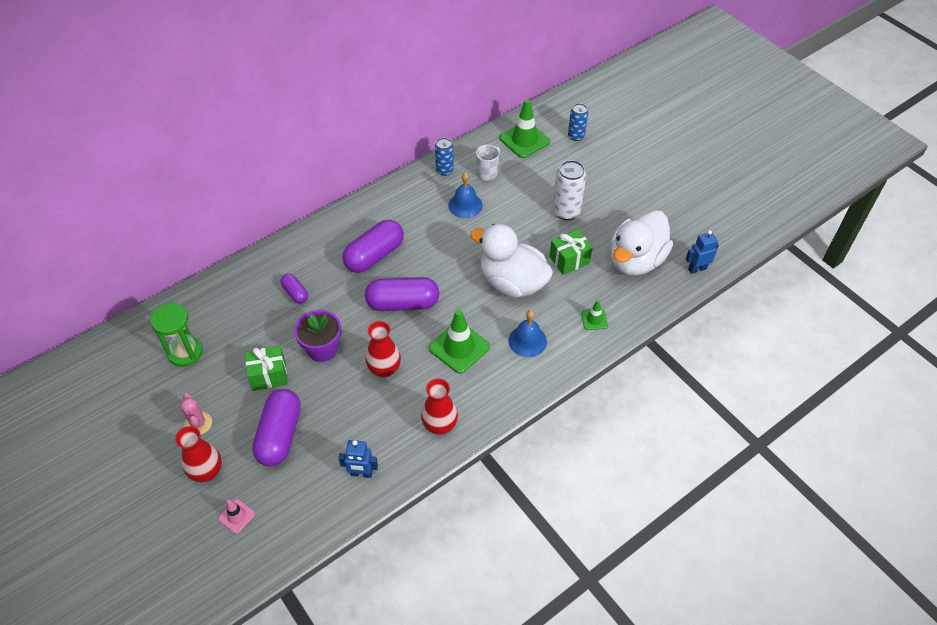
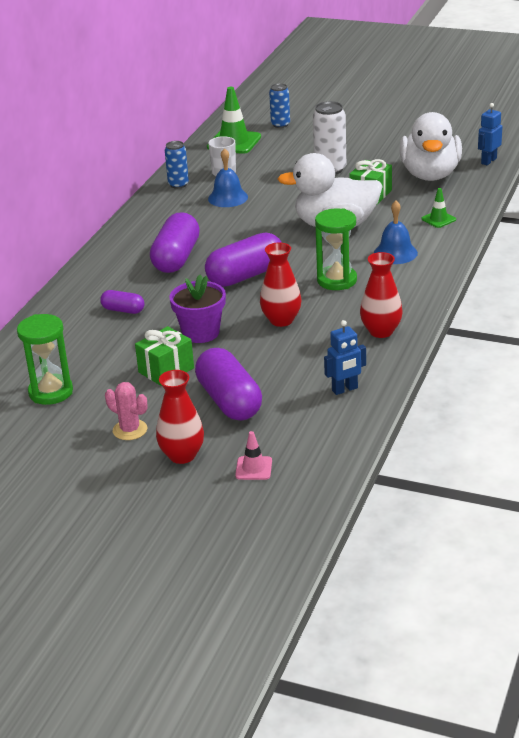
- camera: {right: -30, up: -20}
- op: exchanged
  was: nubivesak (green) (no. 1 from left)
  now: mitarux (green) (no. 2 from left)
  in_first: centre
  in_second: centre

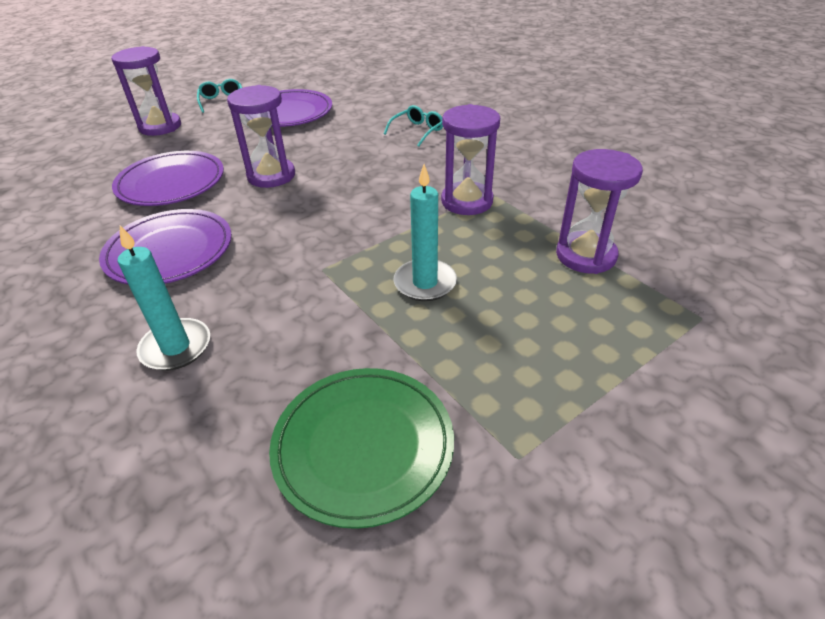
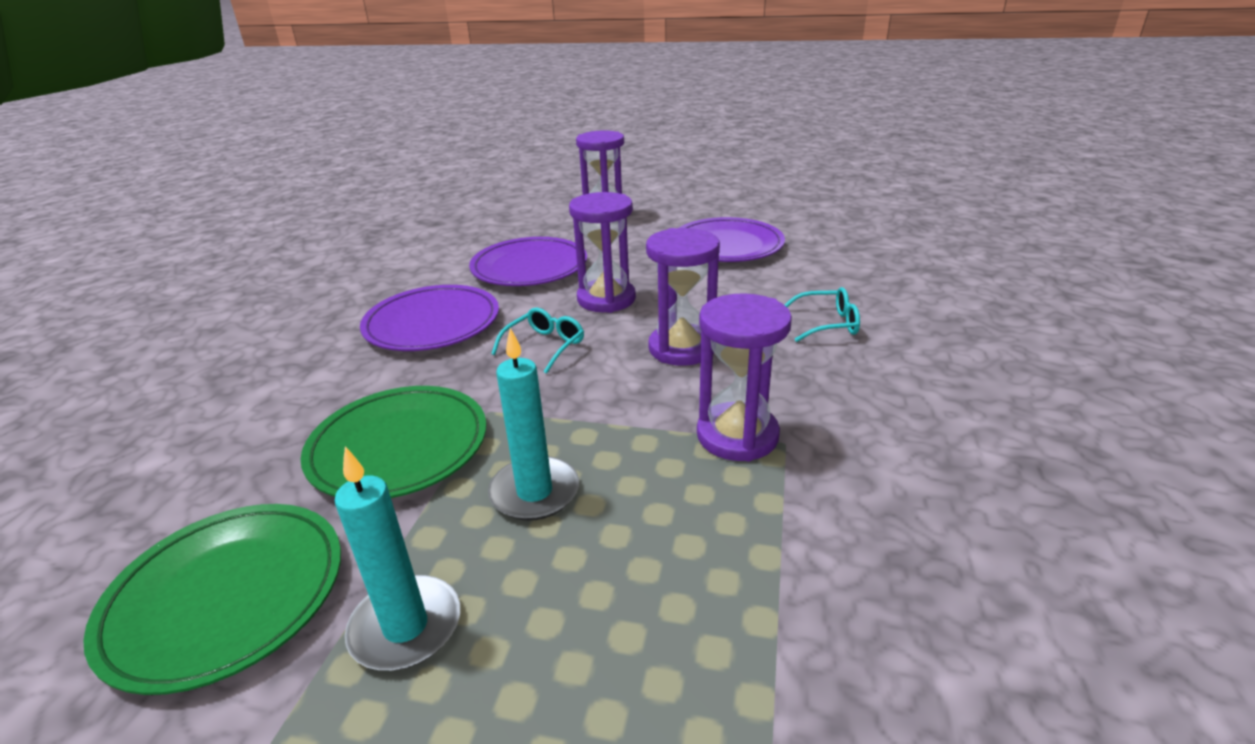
- camera: {right: 50, up: -10}
- op: appeared
  now: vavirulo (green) (no. 2 from left)
  in_second: middle left
- op: relocated
  was: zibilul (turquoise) (no. 1 from left)
  in_first: middle left
  in_second: bottom left
- op: relocated
  was: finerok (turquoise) (no. 1 from left)
  in_first: top left
  in_second: centre
- op: relocated
  was: mitarux (purple) (no. 4 from left in the first image)
  now: mitarux (purple) (no. 3 from left)
  in_first: middle right
  in_second: centre

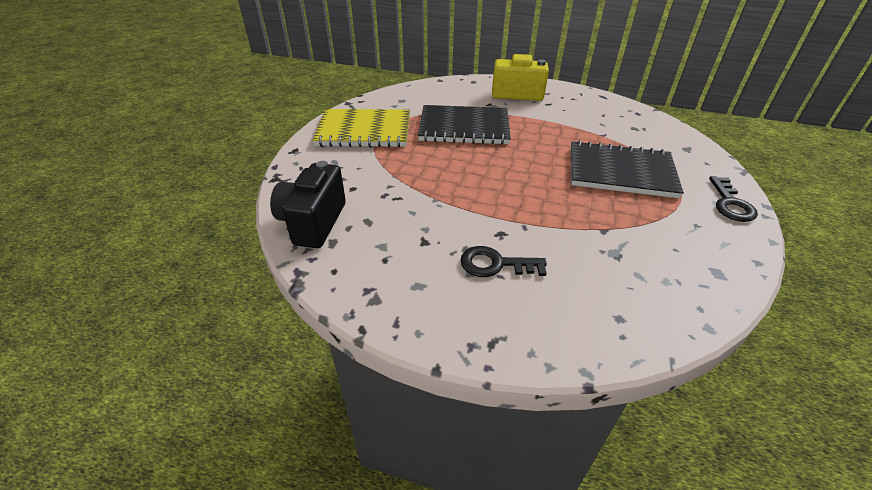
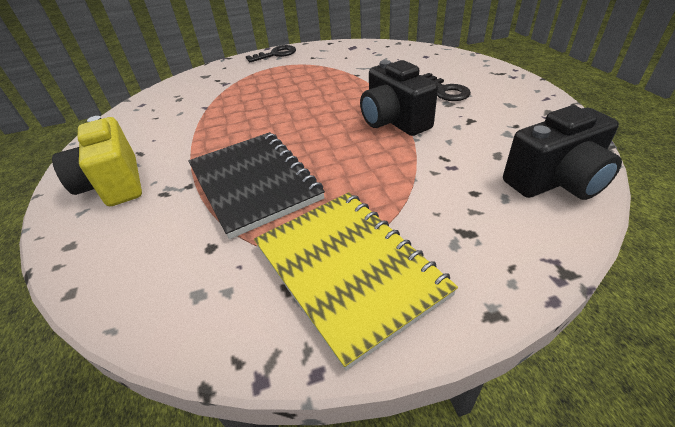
- camera: {right: -120, up: 0}
- op: appeared
  now: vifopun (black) (no. 1 from left)
  in_second: top centre
- op: missing
  was: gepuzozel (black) (no. 2 from left)
  in_first: middle right

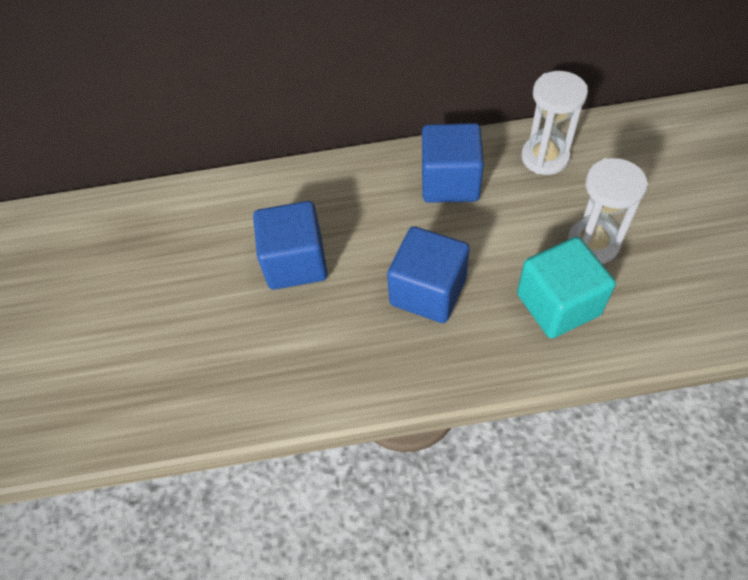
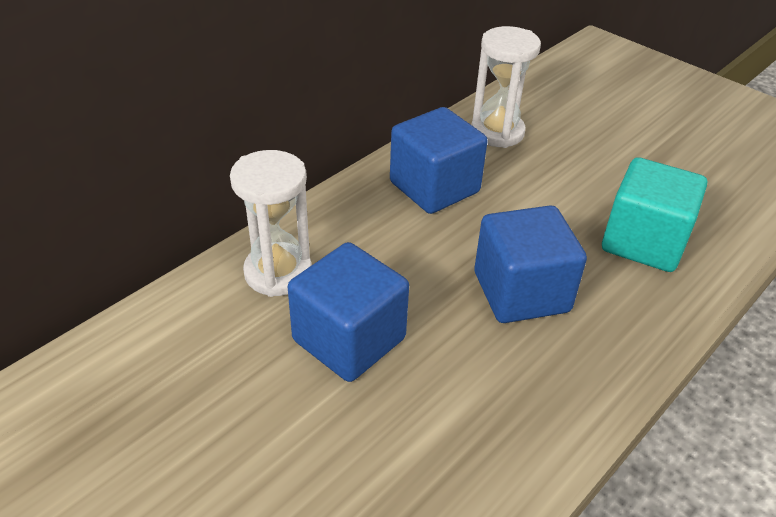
- camera: {right: -45, up: -15}
- op: relocated
  was: mitarux (white) (no. 2 from left in the first image)
  now: mitarux (white) (no. 1 from left)
  in_first: middle right
  in_second: centre

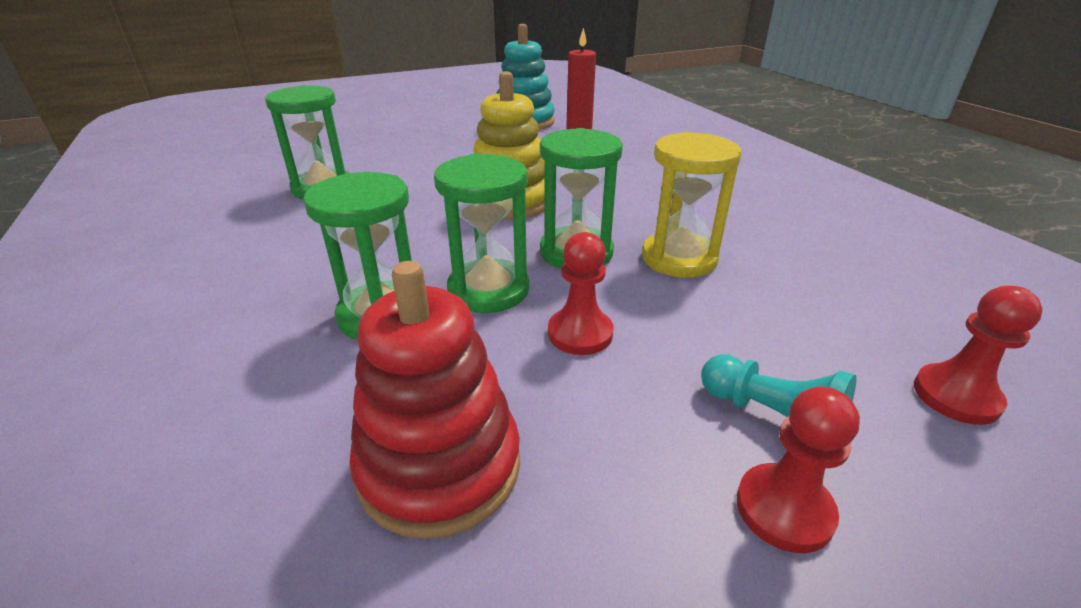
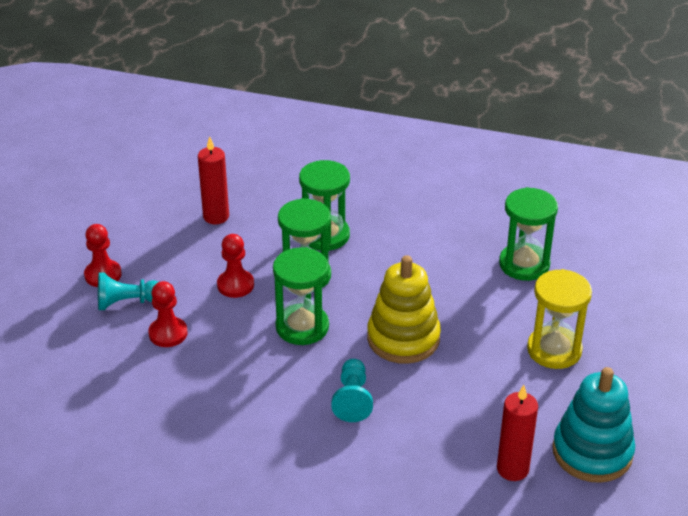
- camera: {right: 130, up: 5}
- op: relocated
  was: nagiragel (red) (no. 3 from left in the first image)
  now: nagiragel (red) (no. 2 from left)
  in_first: middle right
  in_second: middle left
- op: exchanged
  was: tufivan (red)
  now: zibilul (red) (no. 1 from left)
  in_first: centre
  in_second: middle left
- op: appeared
  now: nagiragel (turquoise) (no. 2 from left)
  in_second: bottom centre
- op: relocated
  was: mitarux (yellow)
  in_first: centre
  in_second: middle right

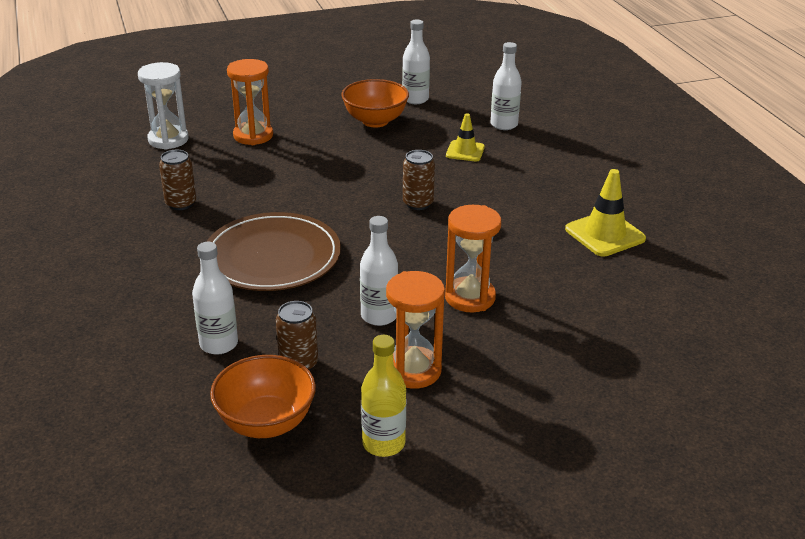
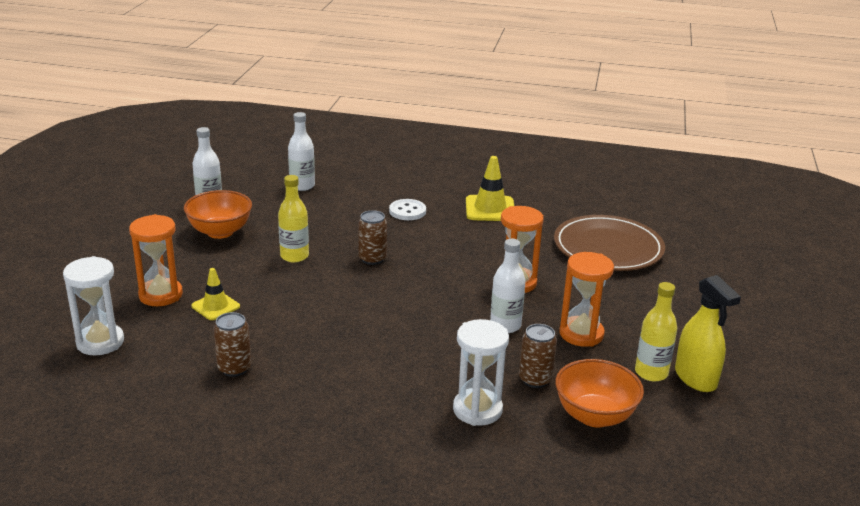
- camera: {right: -60, up: -5}
- op: relocated
  was: nubivesak (yellow) (no. 1 from left)
  in_first: top centre
  in_second: middle left
- op: appeared
  now: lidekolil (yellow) (no. 1 from left)
  in_second: centre
- op: appeared
  now: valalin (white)
  in_second: centre
- op: exchanged
  was: lidekolil (white) (no. 1 from left)
  now: mitarux (white) (no. 2 from left)
  in_first: middle left
  in_second: bottom centre
- op: relocated
  was: vavirulo (brown)
  in_first: centre
  in_second: middle right
- op: appeared
  now: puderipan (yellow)
  in_second: middle right

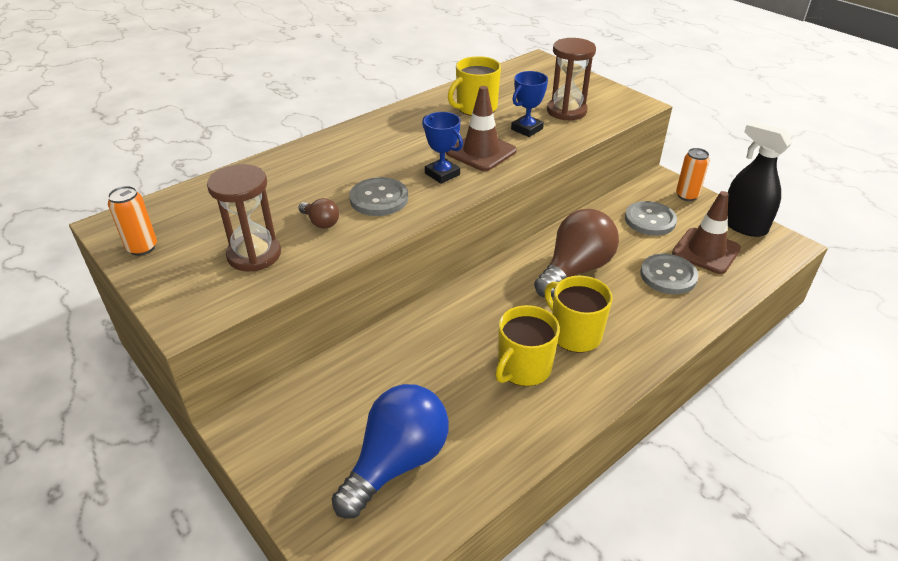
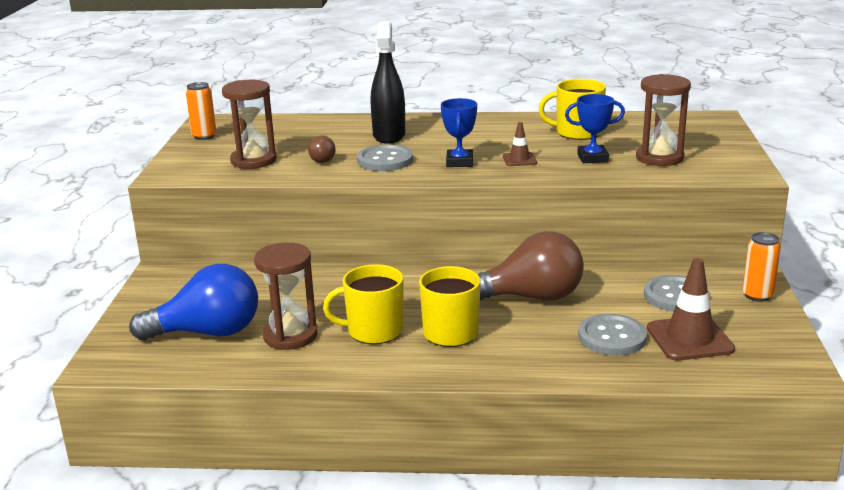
- camera: {right: 45, up: -15}
- op: appeared
  now: mitarux (brown) (no. 2 from left)
  in_second: centre
- op: relocated
  was: puderipan (black)
  in_first: top right
  in_second: top centre
- op: size
  was: nubivesak (brown) (no. 1 from left)
  in_first: top centre
  in_second: top centre
  ratio: 0.53

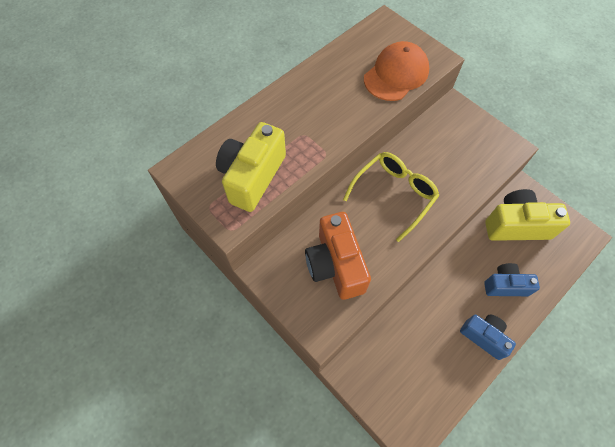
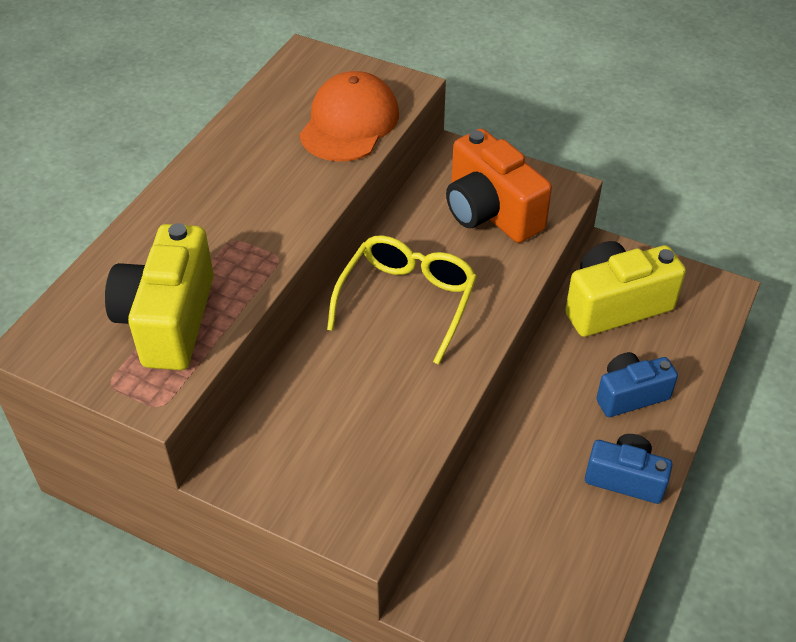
- camera: {right: -20, up: -15}
- op: relocated
  was: vifopun (orange)
  in_first: centre
  in_second: top centre

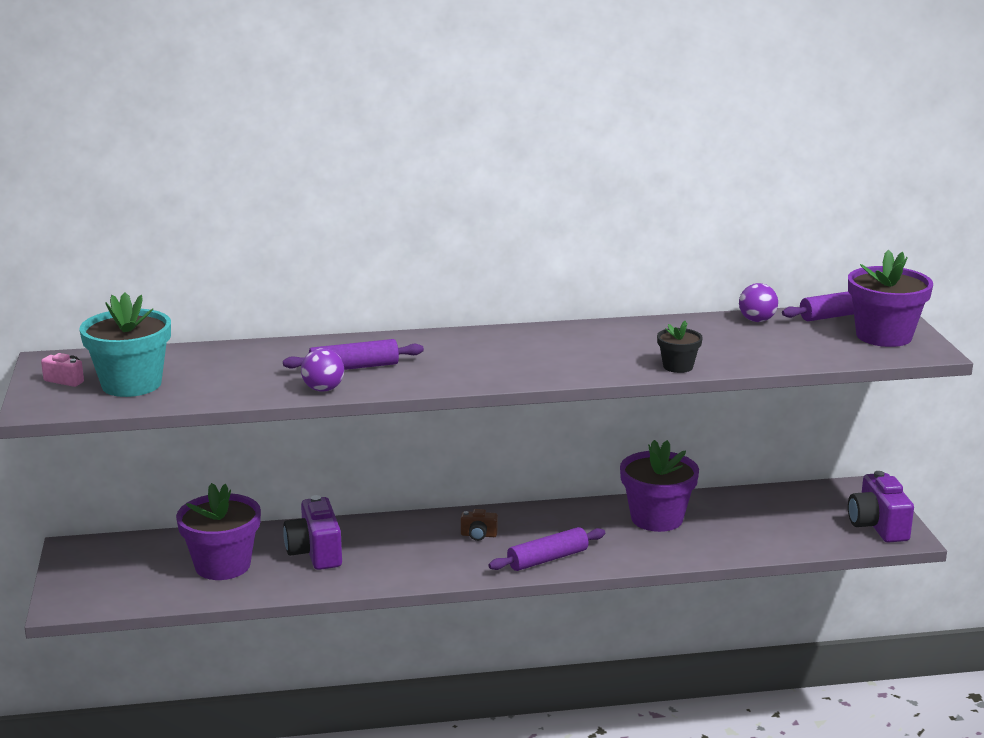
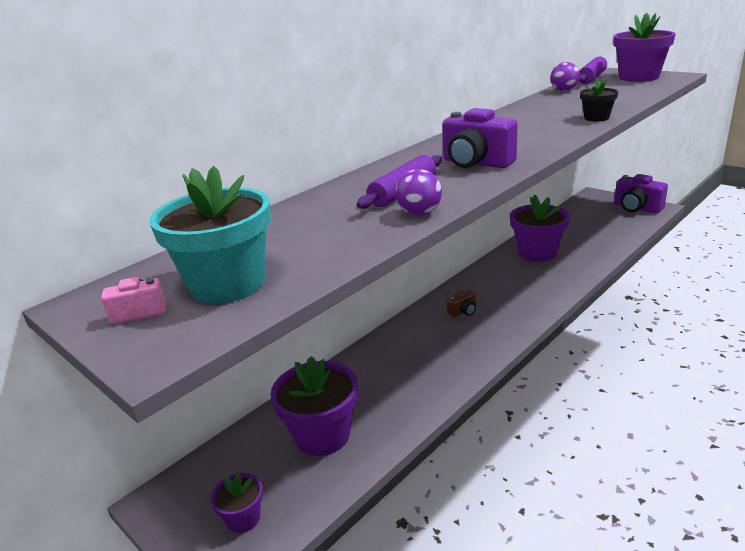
- camera: {right: -35, up: 5}
- op: appeared
  now: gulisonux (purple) (no. 1 from left)
  in_second: bottom left
- op: relocated
  was: vifopun (purple) (no. 1 from left)
  in_first: bottom left
  in_second: top centre
- op: missing
  was: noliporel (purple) (no. 2 from left)
  in_first: bottom centre

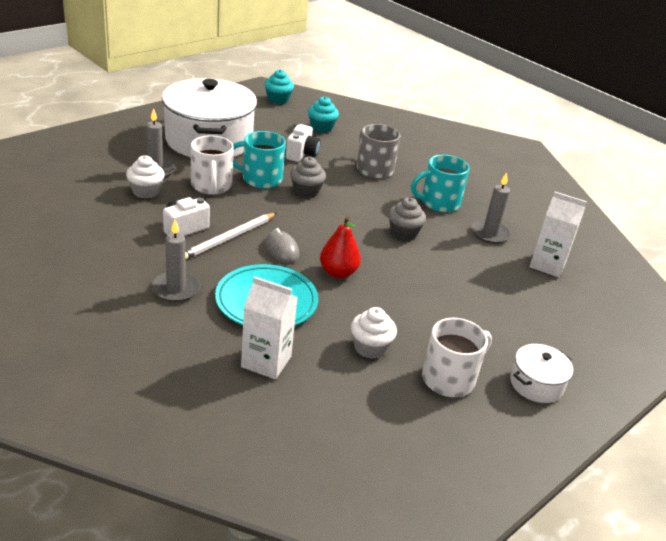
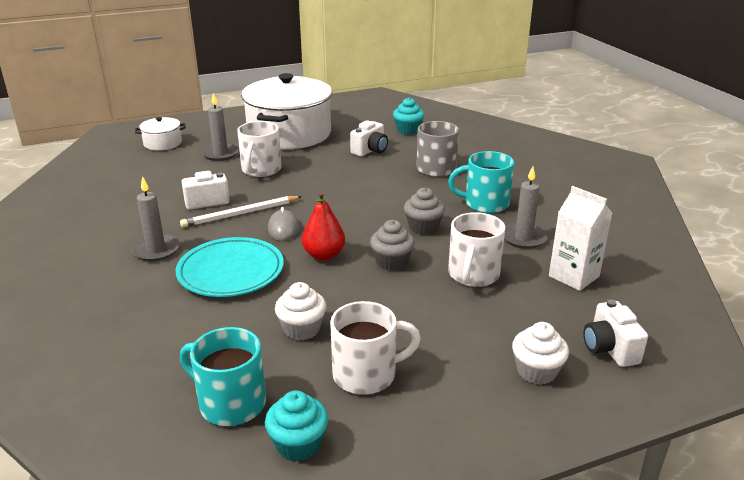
- camera: {right: 25, up: -5}
- op: relocated
  was: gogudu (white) (no. 2 from left in the first image)
  now: gogudu (white) (no. 1 from left)
  in_first: bottom right
  in_second: top left
- op: relocated
  was: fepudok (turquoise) (no. 1 from left)
  in_first: top centre
  in_second: bottom left
- op: relocated
  was: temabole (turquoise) (no. 1 from left)
  in_first: top centre
  in_second: bottom centre
- op: relocated
  was: temabole (grey) (no. 1 from left)
  in_first: top centre
  in_second: centre
- op: appeared
  now: fepudok (white) (no. 3 from left)
  in_second: centre
- op: relocated
  was: temabole (white) (no. 1 from left in the first image)
  now: temabole (white) (no. 2 from left)
  in_first: top left
  in_second: bottom right
- op: appeared
  now: vifopun (white) (no. 3 from left)
  in_second: bottom right
- op: missing
  was: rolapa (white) (no. 1 from left)
  in_first: centre

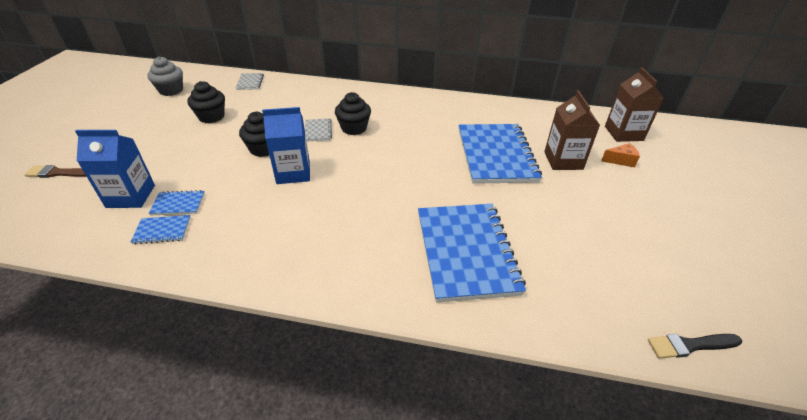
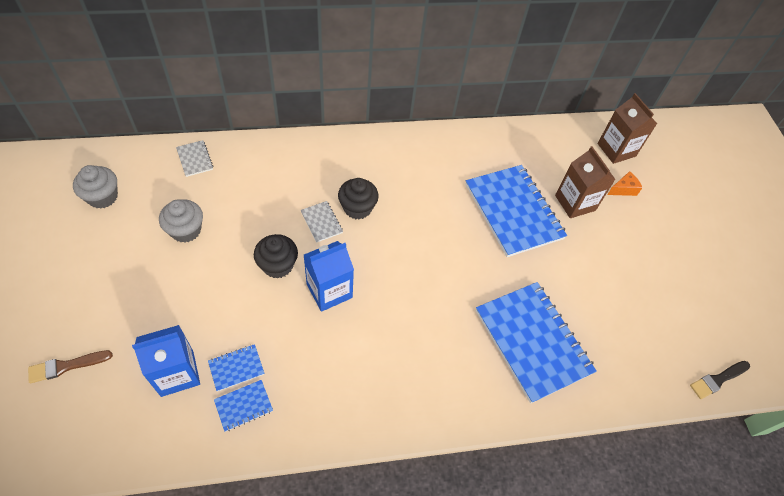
- camera: {right: -25, up: 15}
- op: colour
  was: temabole (black) (no. 1 from left)
  now: temabole (grey) (no. 2 from left)
  in_first: top left
  in_second: middle left

